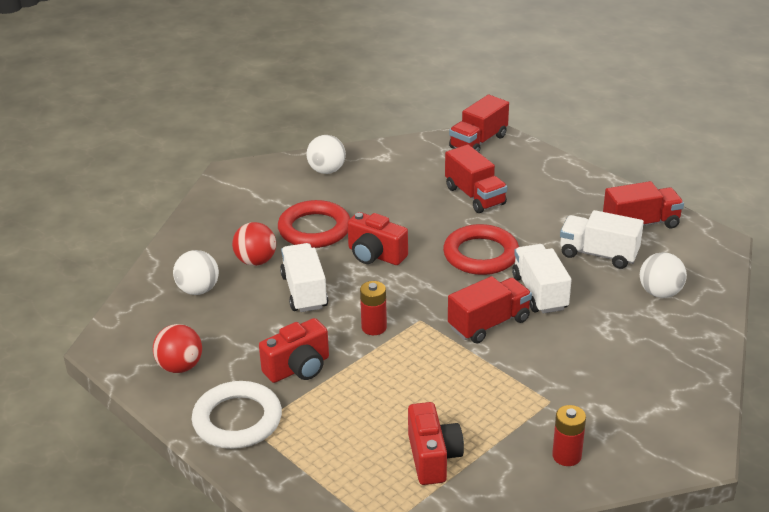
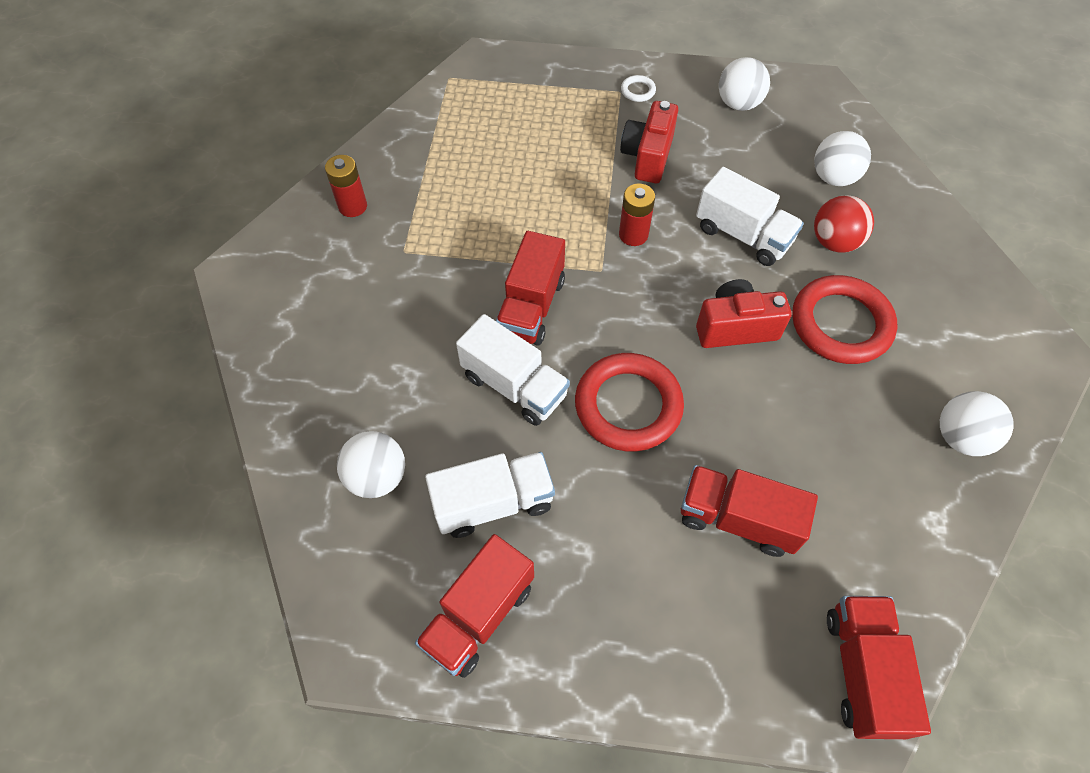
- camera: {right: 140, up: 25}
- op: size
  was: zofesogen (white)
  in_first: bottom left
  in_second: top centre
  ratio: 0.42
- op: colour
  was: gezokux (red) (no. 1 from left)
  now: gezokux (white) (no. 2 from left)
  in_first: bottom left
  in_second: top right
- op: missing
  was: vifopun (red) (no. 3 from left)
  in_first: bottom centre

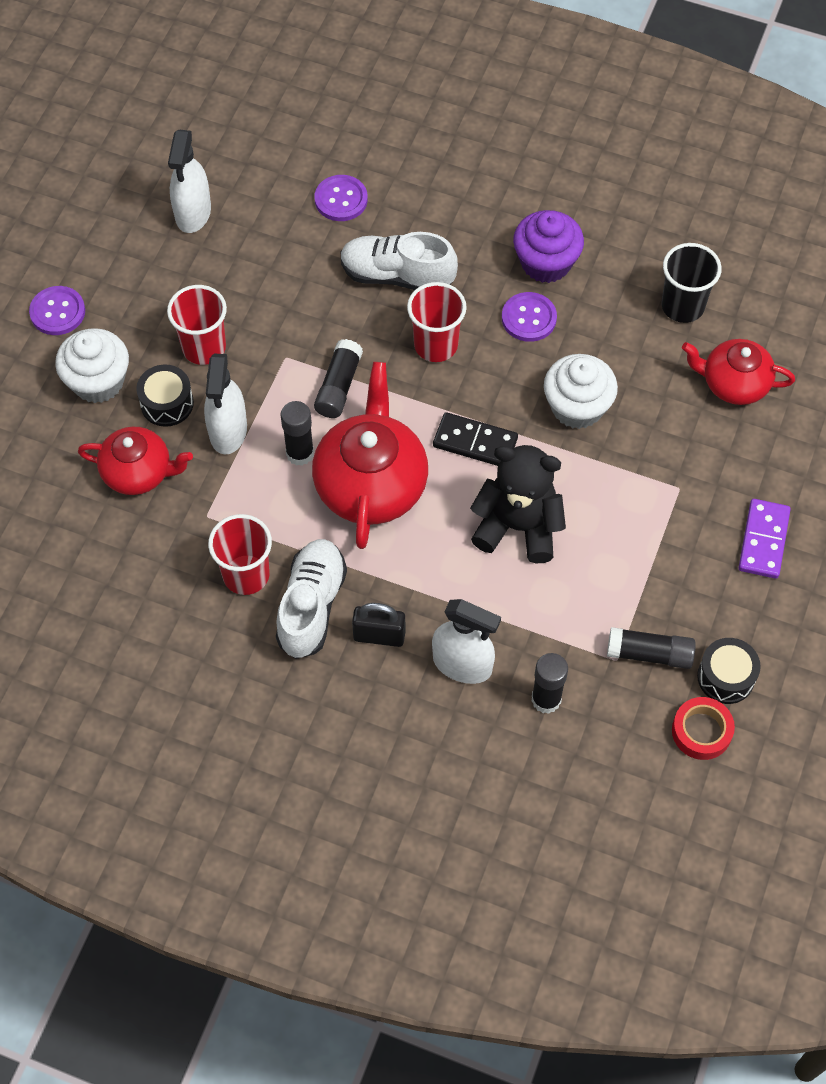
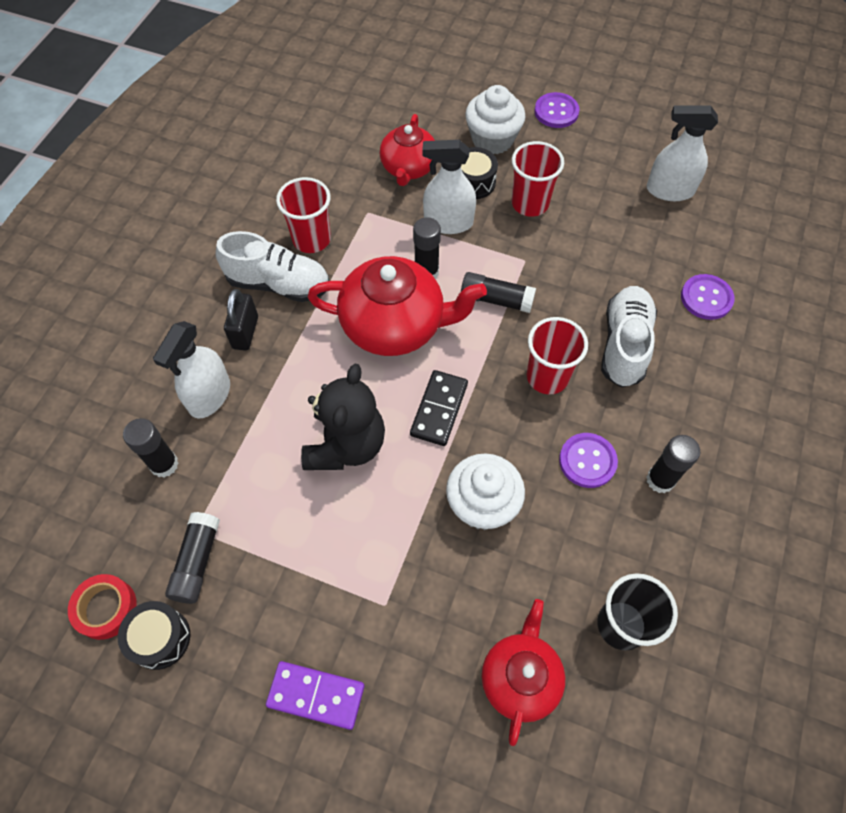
- camera: {right: 90, up: 0}
- op: exchanged
  was: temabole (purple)
  now: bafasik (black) (no. 5 from left)
  in_first: top centre
  in_second: middle right

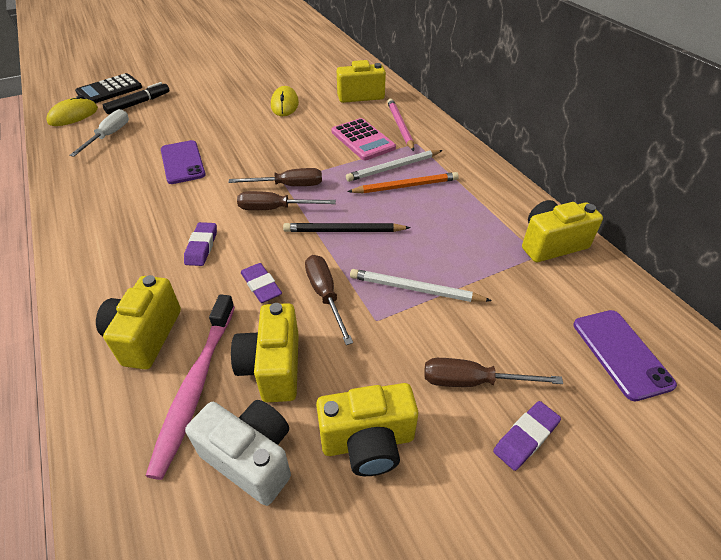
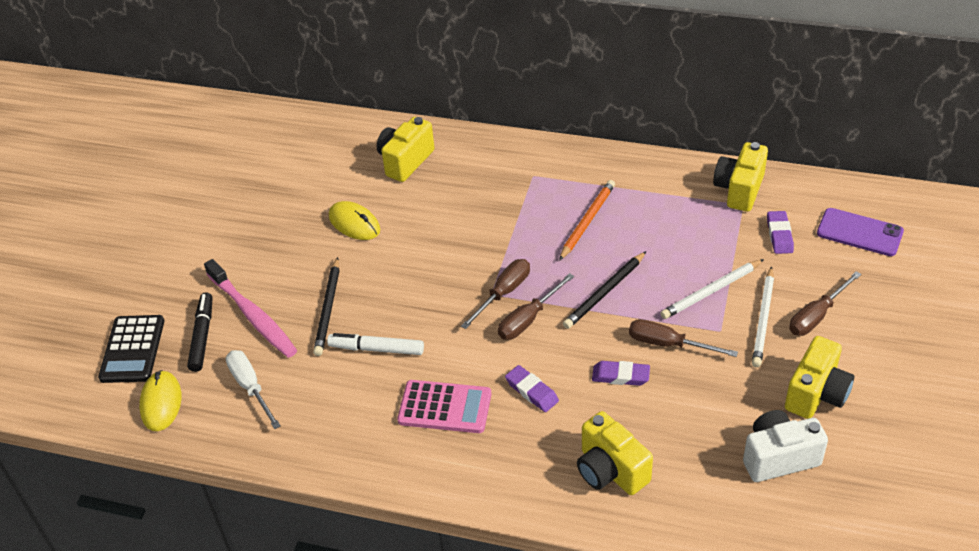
- camera: {right: -45, up: 0}
- op: relocated
  was: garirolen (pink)
  in_first: bottom left
  in_second: middle left
- op: appeared
  now: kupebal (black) (no. 1 from left)
  in_second: middle left
- op: exchanged
  was: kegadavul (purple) (no. 1 from left)
  now: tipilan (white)
  in_first: top left
  in_second: centre
- op: relocated
  was: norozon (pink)
  in_first: top centre
  in_second: bottom centre
- op: relocated
  was: kupebal (white) (no. 1 from left in the first image)
  now: kupebal (white) (no. 2 from left)
  in_first: top centre
  in_second: middle right
- op: relocated
  was: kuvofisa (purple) (no. 3 from left)
  in_first: bottom right
  in_second: middle right
- op: missing
  was: vifopun (yellow) (no. 2 from left)
  in_first: centre
- op: missing
  was: kupebal (pink)
  in_first: top centre

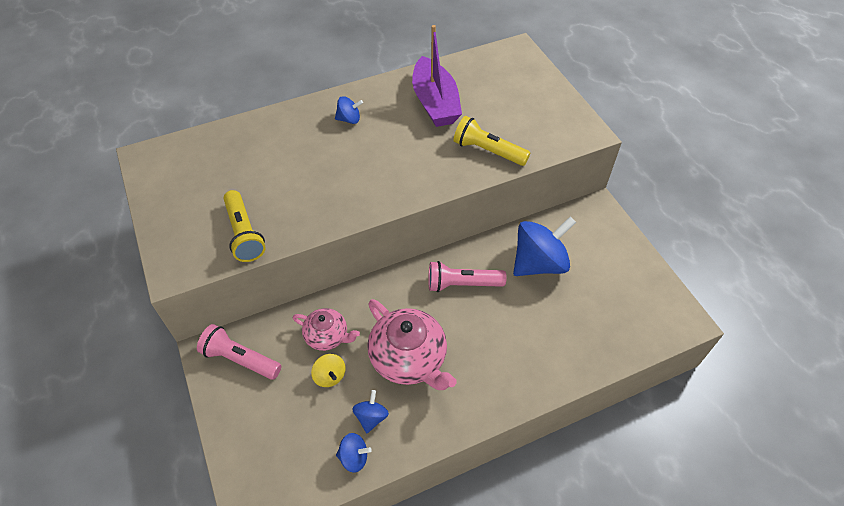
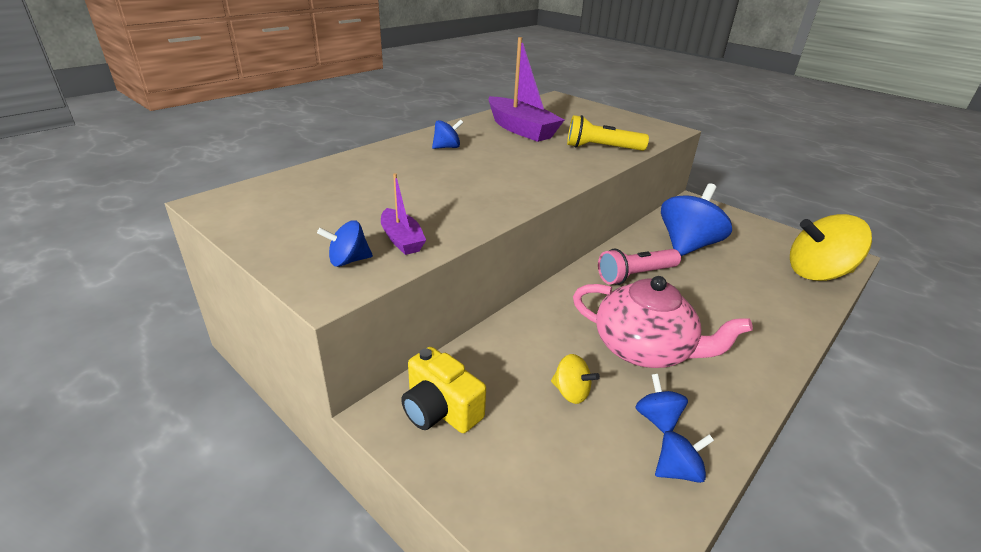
- camera: {right: -25, up: -20}
- op: appeared
  now: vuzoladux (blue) (no. 1 from left)
  in_second: centre
- op: exchanged
  was: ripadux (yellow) (no. 1 from left)
  now: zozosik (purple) (no. 1 from left)
  in_first: middle left
  in_second: centre
- op: exchanged
  was: ripadux (pink) (no. 1 from left)
  now: vifopun (yellow)
  in_first: bottom left
  in_second: bottom centre
- op: appeared
  now: vuzoladux (yellow) (no. 2 from left)
  in_second: middle right
- op: missing
  was: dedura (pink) (no. 1 from left)
  in_first: centre

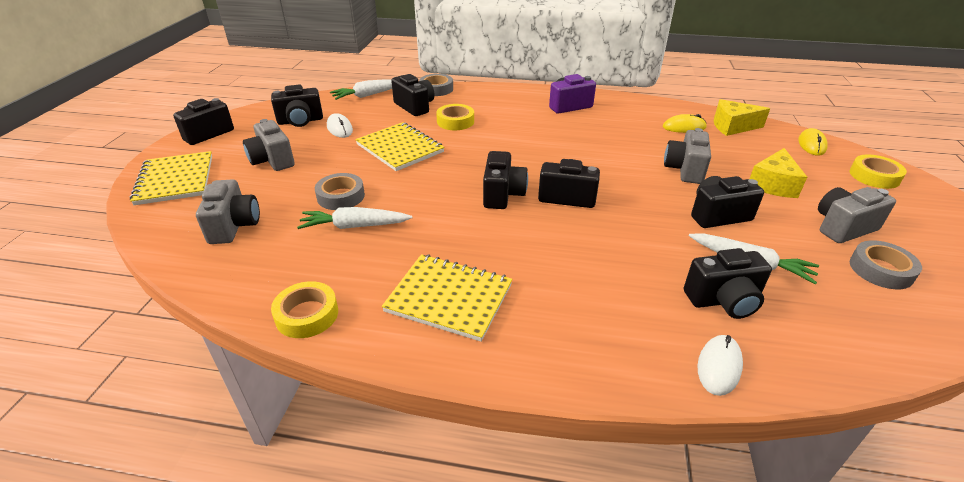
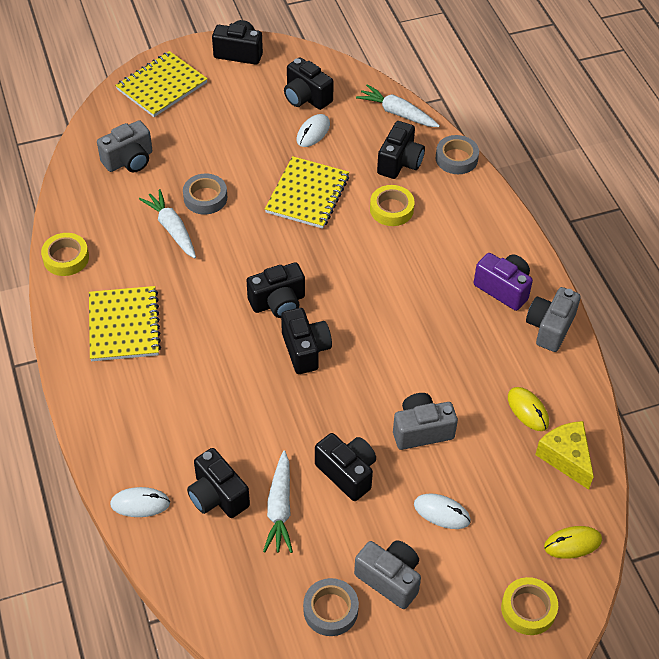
- camera: {right: 60, up: 15}
- op: exchanged
  was: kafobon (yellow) (no. 2 from left)
  now: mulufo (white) (no. 3 from left)
  in_first: middle right
  in_second: bottom right
- op: relocated
  was: vifopun (grey) (no. 2 from left in the first image)
  now: vifopun (grey) (no. 4 from left)
  in_first: top left
  in_second: middle right

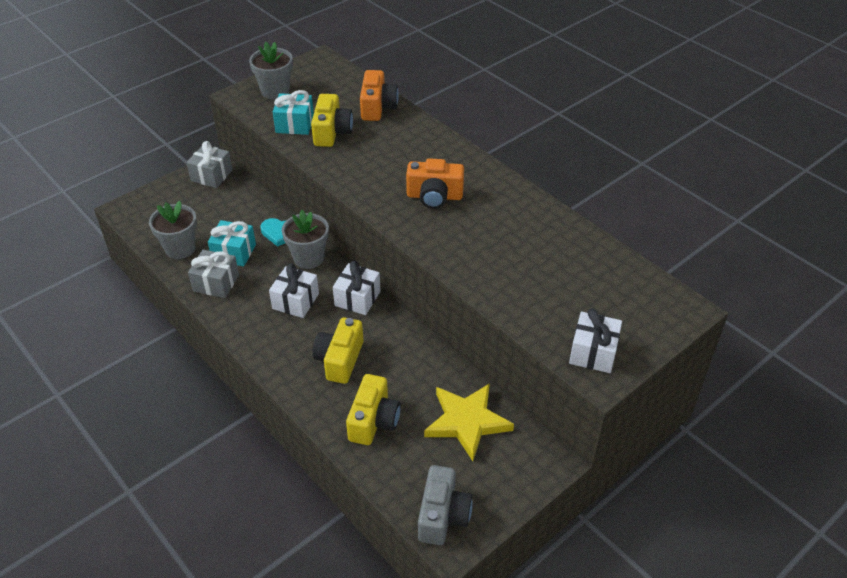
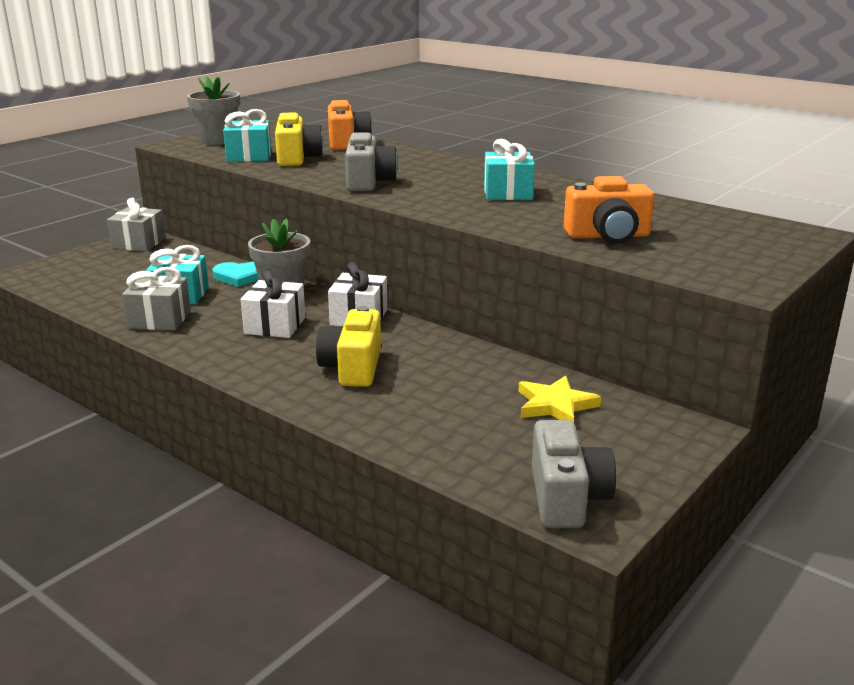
- camera: {right: -10, up: -20}
- op: appeared
  now: vifopun (grey) (no. 1 from left)
  in_second: top centre
- op: appeared
  now: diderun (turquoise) (no. 3 from left)
  in_second: top centre
- op: size
  was: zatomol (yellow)
  in_first: bottom centre
  in_second: centre
  ratio: 0.66
- op: relocated
  was: vifopun (orange) (no. 2 from left)
  in_first: top centre
  in_second: top right
- op: missing
  was: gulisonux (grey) (no. 1 from left)
  in_first: middle left
- op: missing
  was: vifopun (yellow) (no. 3 from left)
  in_first: bottom centre
- op: missing
  was: diderun (white) (no. 3 from left)
  in_first: middle right

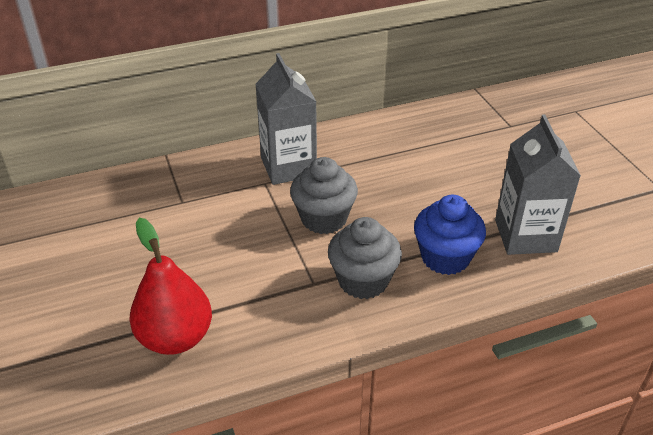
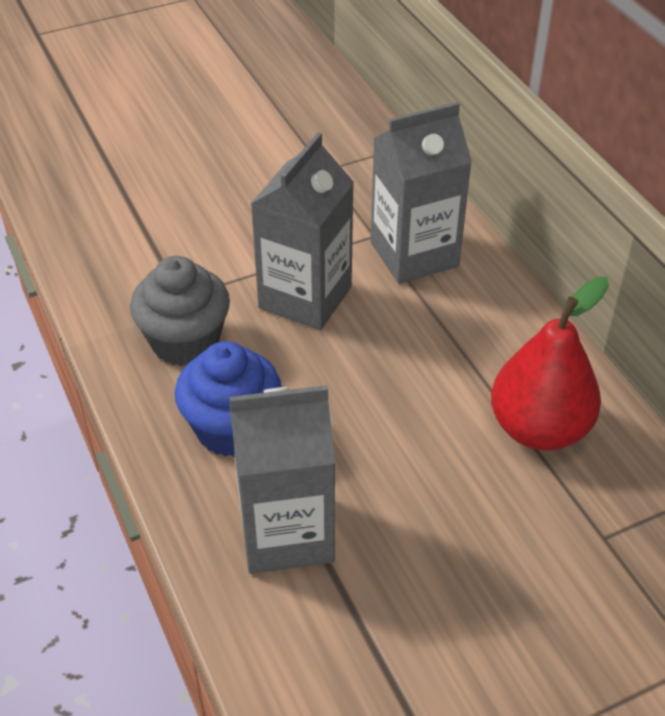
- camera: {right: 85, up: 5}
- op: exchanged
  was: temabole (grey) (no. 1 from left)
  now: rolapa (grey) (no. 2 from left)
  in_first: centre
  in_second: top centre
- op: relocated
  was: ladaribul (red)
  in_first: middle left
  in_second: middle right

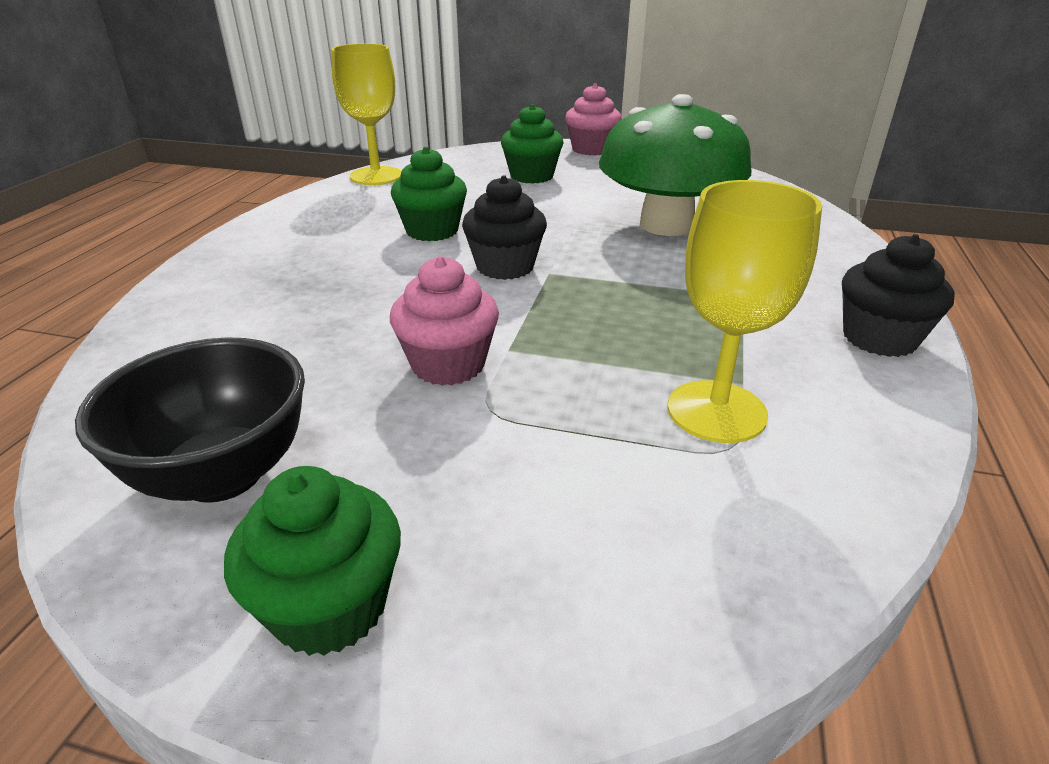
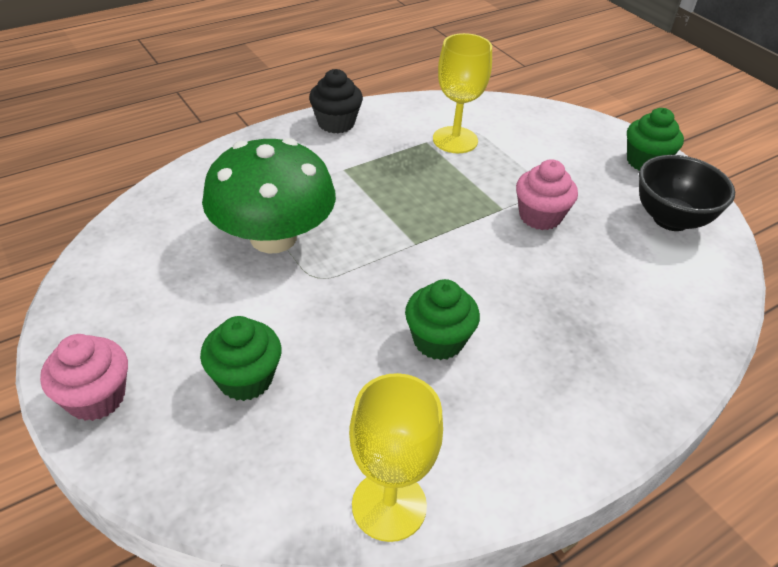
- camera: {right: -140, up: 10}
- op: missing
  was: temabole (black) (no. 1 from left)
  in_first: top centre

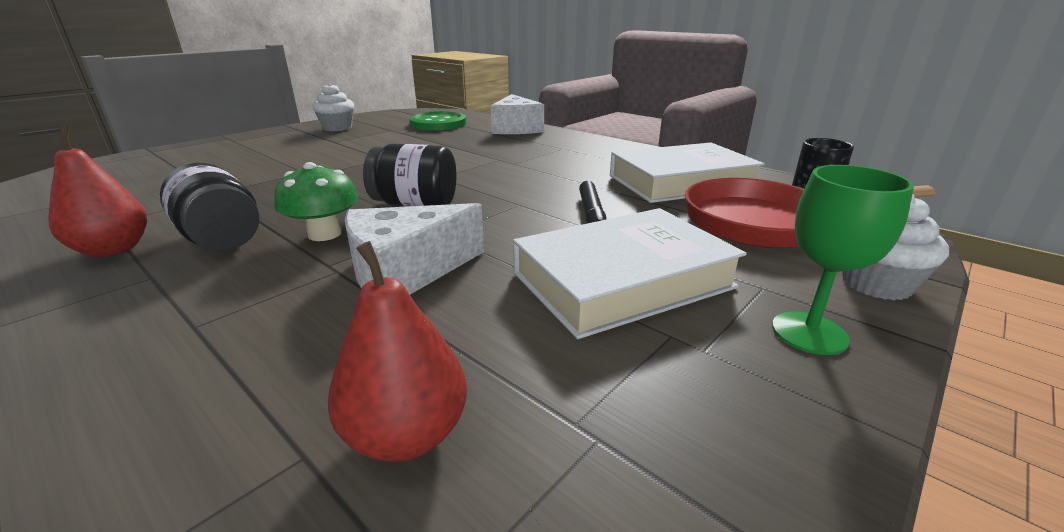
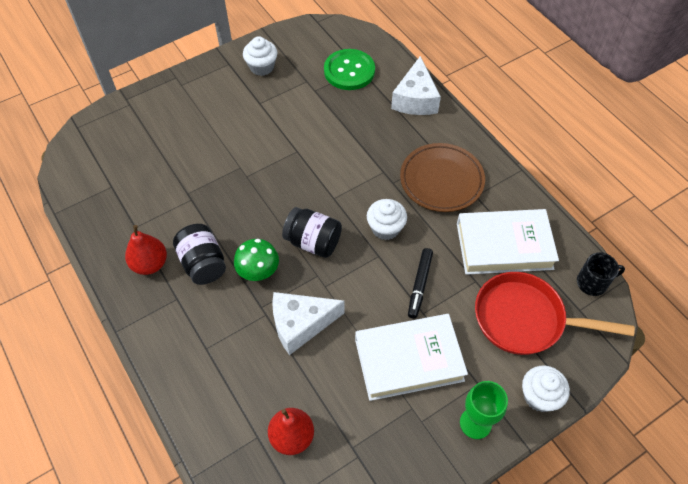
- camera: {right: 15, up: 30}
- op: appeared
  now: temabole (white) (no. 2 from left)
  in_second: centre
- op: appeared
  now: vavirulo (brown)
  in_second: centre

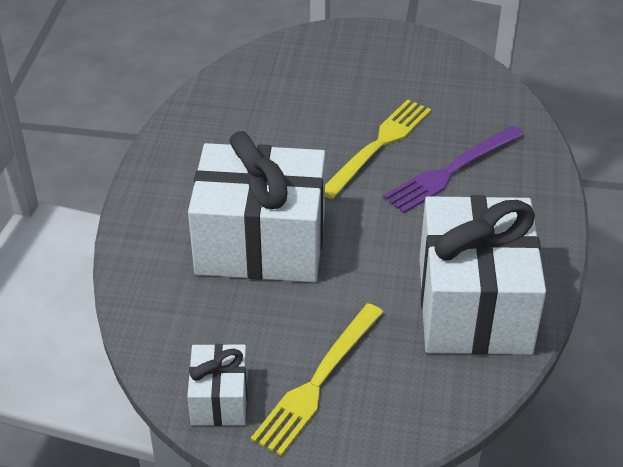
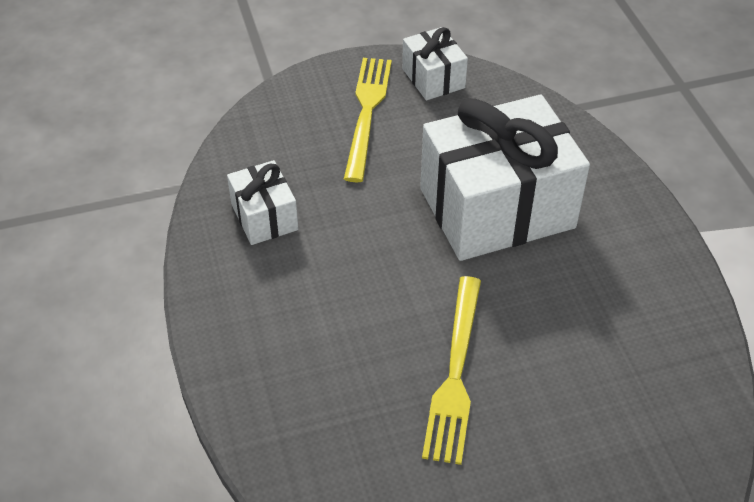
- camera: {right: 155, up: 5}
- op: size
  was: diderun (white) (no. 3 from left in the first image)
  in_first: middle right
  in_second: centre
  ratio: 0.48
- op: missing
  was: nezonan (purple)
  in_first: middle right

